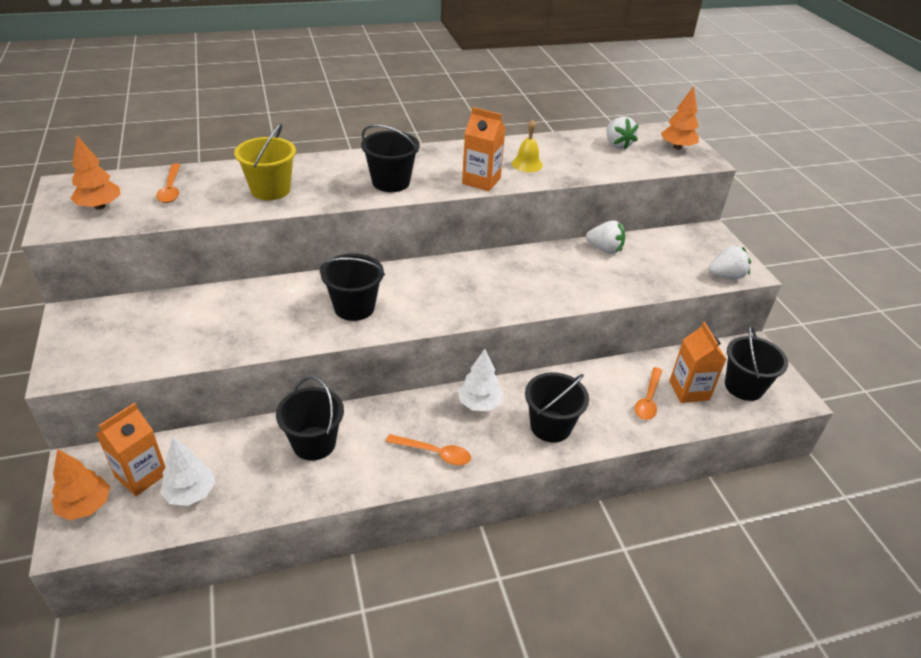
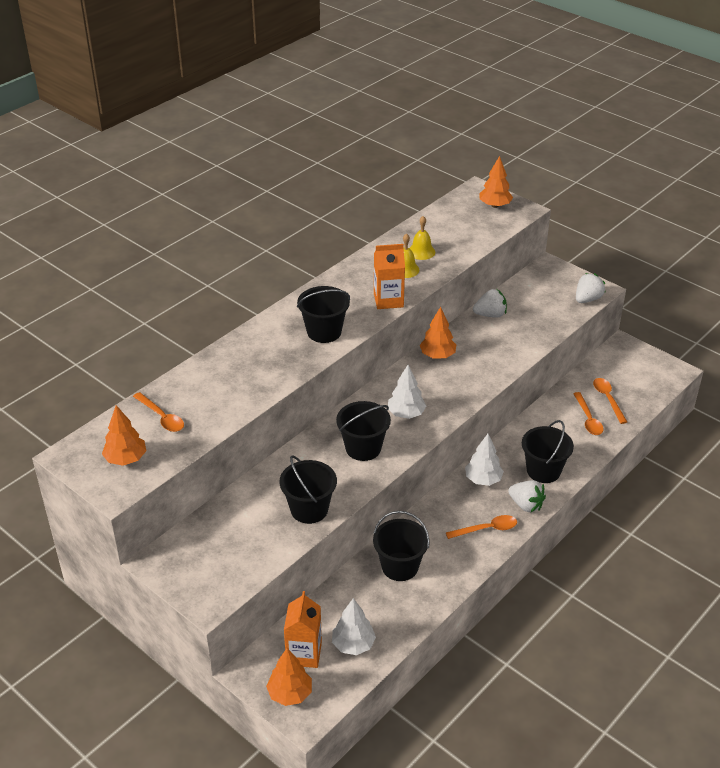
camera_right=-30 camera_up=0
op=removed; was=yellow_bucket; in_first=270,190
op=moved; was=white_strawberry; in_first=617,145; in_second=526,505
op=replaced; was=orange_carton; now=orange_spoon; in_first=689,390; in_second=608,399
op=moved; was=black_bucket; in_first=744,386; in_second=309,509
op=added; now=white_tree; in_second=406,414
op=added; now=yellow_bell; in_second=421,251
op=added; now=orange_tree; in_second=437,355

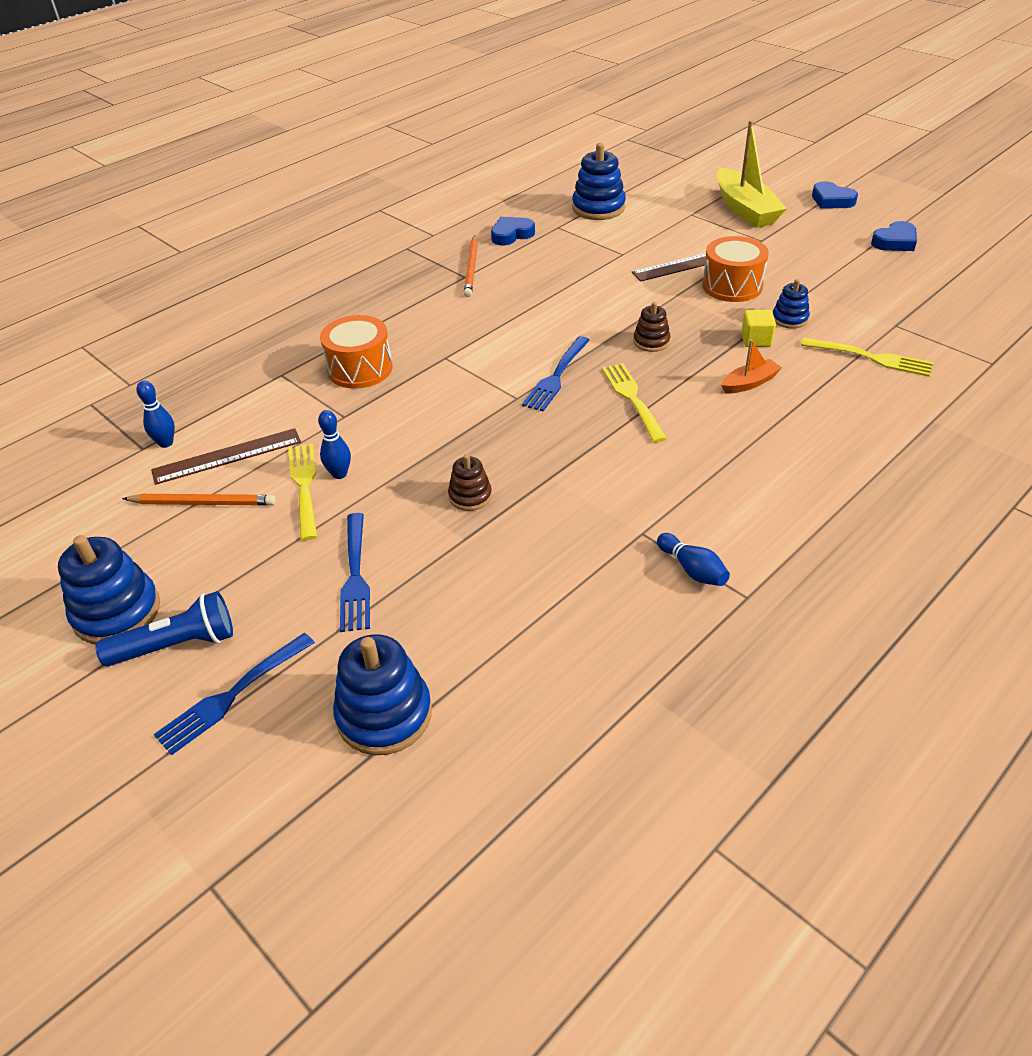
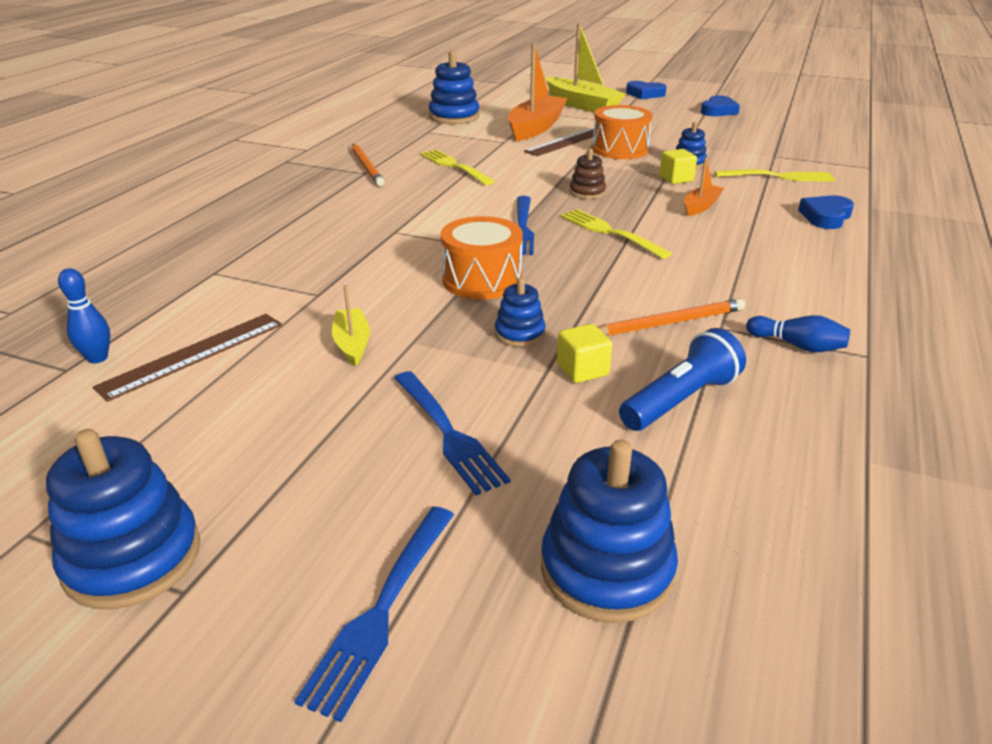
camera_right=-25 camera_up=-10
op=moved; was=blue_flashlight; in_first=177,645; in_second=680,400
op=moved; was=orange_pencil; in_first=203,503; in_second=668,323
op=moved; was=yellow_fork; in_first=304,487; in_second=455,166
op=replaced; was=blue_bowling_pin; now=yellow_boat; in_first=339,474; in_second=352,344
op=moved; was=orange_drum; in_first=360,369; in_second=482,280
op=recoloured; was=brown_stacking_toy; now=blue_stacking_toy; in_first=470,496; in_second=519,333
op=moved; was=blue_heart; in_first=511,235; in_second=825,217
op=added; now=orange_boat; in_second=535,127
op=added; now=yellow_cube; in_second=582,370

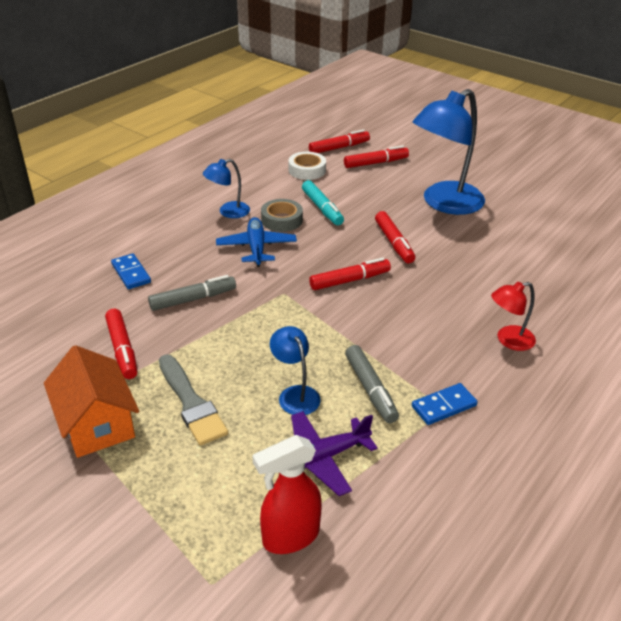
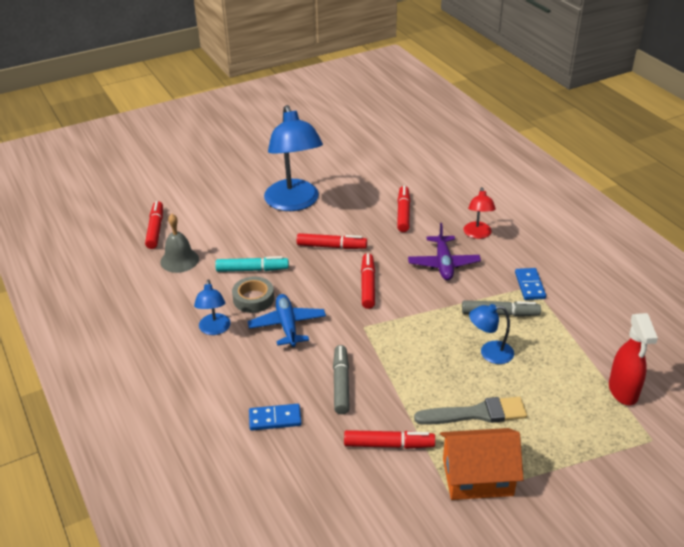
camera_right=-65 camera_up=0
op=turned; was=blue_plane; in_first=256,248; in_second=287,326; clockwise=60
op=replaced; was=white_tape; now=grey_bell; in_first=307,170; in_second=179,260
op=moved; was=purple_plane; in_first=321,458; in_second=443,264
op=moved; was=red_marker; in_first=375,163; in_second=403,213

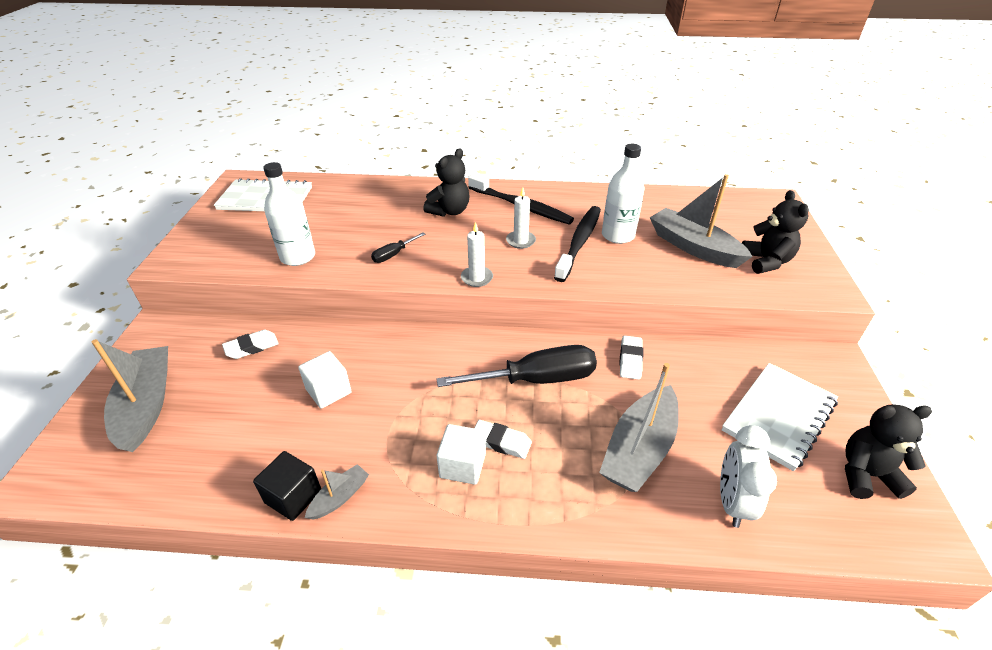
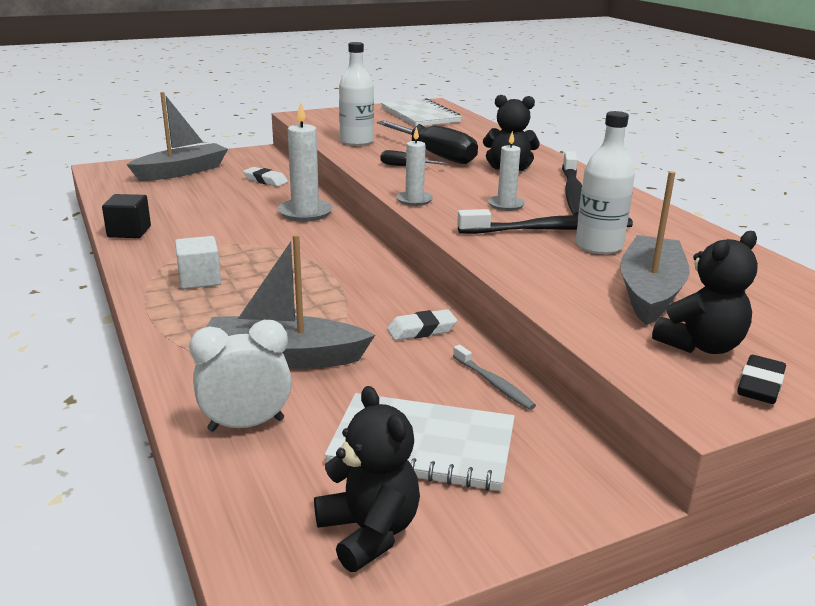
camera_right=60 camera_up=-15
op=removed; was=white_cube; in_first=328,391
op=removed; was=grey_boat; in_first=340,497
op=moved; was=black_screwdriver; in_first=536,379; in_second=435,155
op=removed; was=white_eraser; in_first=501,442
op=added; now=white_candle; in_second=305,213
op=added; now=grey_toothbrush; in_second=494,383
op=added; now=black_eraser; in_second=760,385

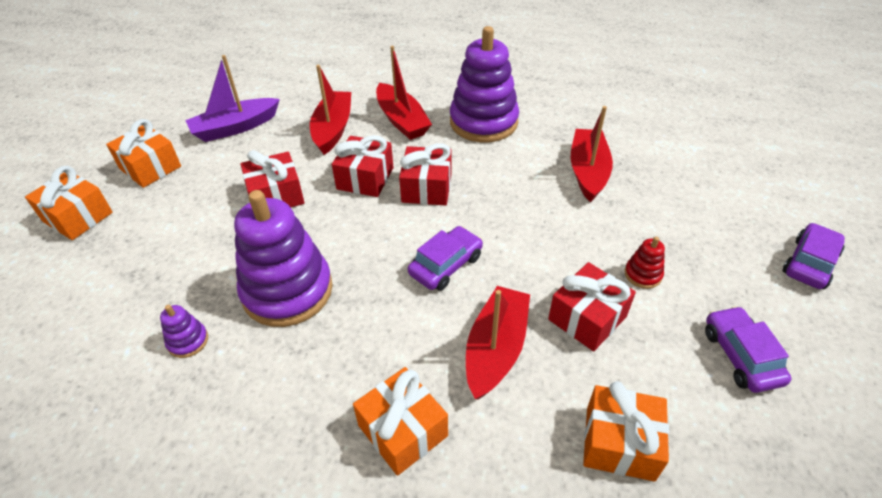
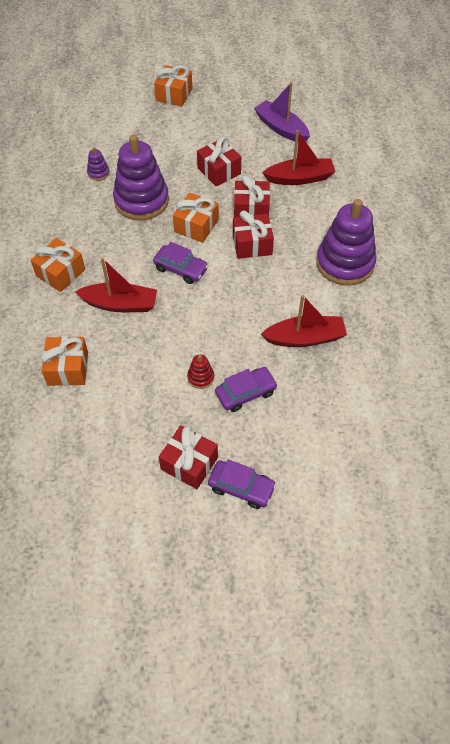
camera_right=75 camera_up=10
op=moved; was=orange_gift; in_first=150,168; in_second=196,226
op=removed; was=red_boat; in_first=402,120
op=moved; was=red_gift; in_first=587,318; in_second=189,463
op=moved; was=purple_car; in_first=740,356; in_second=245,393

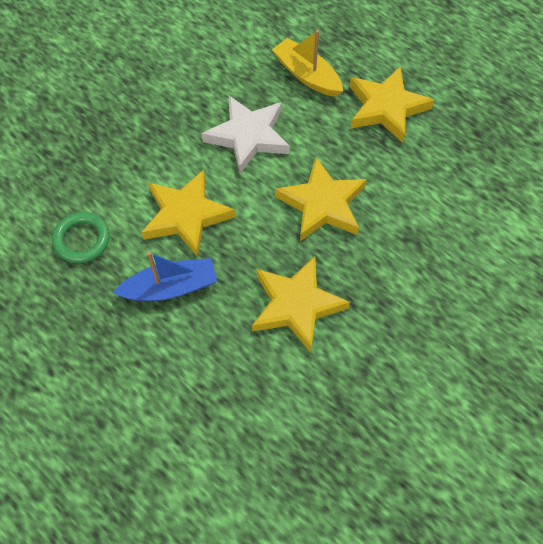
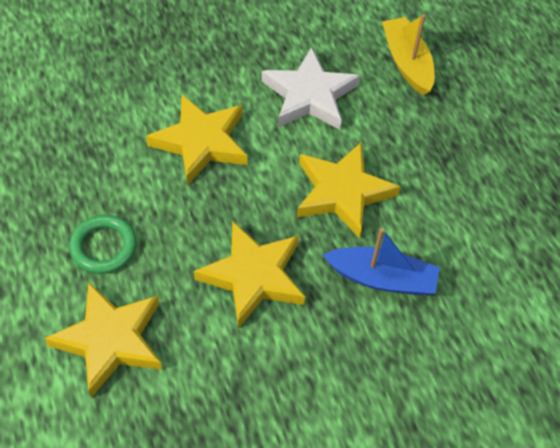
camera_right=25 camera_up=-5
op=moved; was=green_ring; in_first=82,239; in_second=103,247
op=moved; was=blue_boat; in_first=170,287; in_second=382,278
op=moved; was=yellow_star; in_first=386,108; in_second=110,340

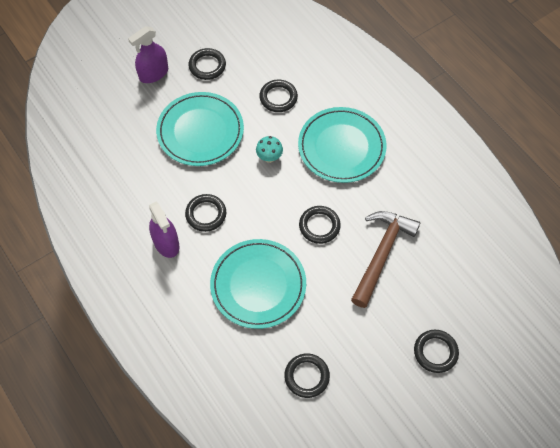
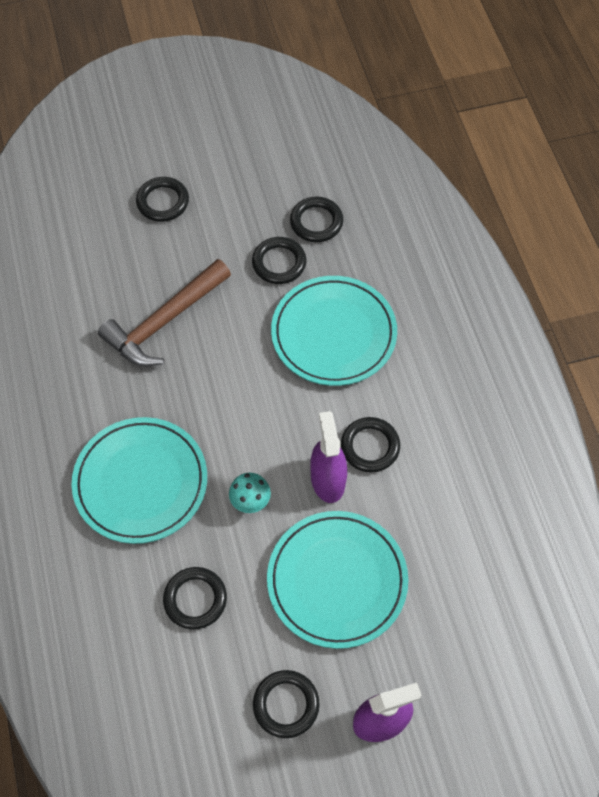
camera_right=-160 camera_up=0
op=moved; was=purple_spray_bottle; in_first=166,243; in_second=327,479
op=moved; was=black_ring; in_first=319,226; in_second=279,263

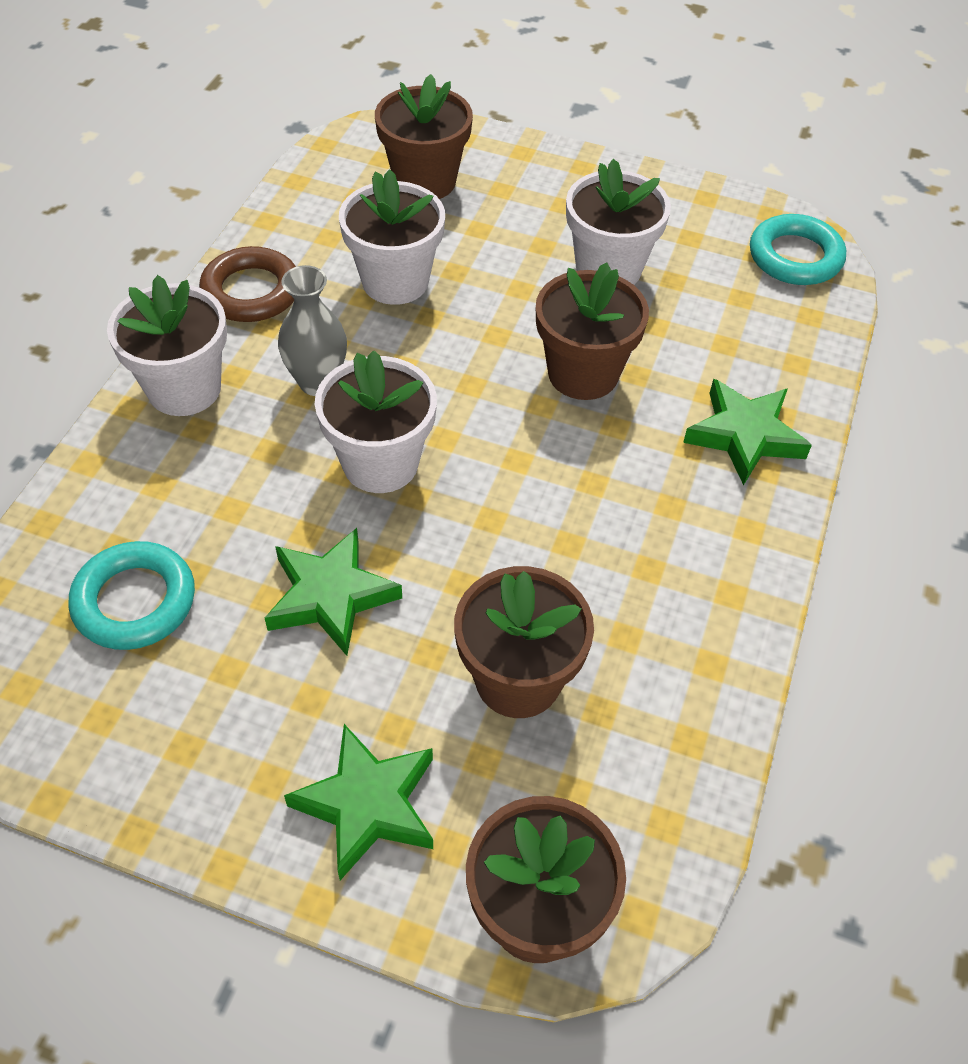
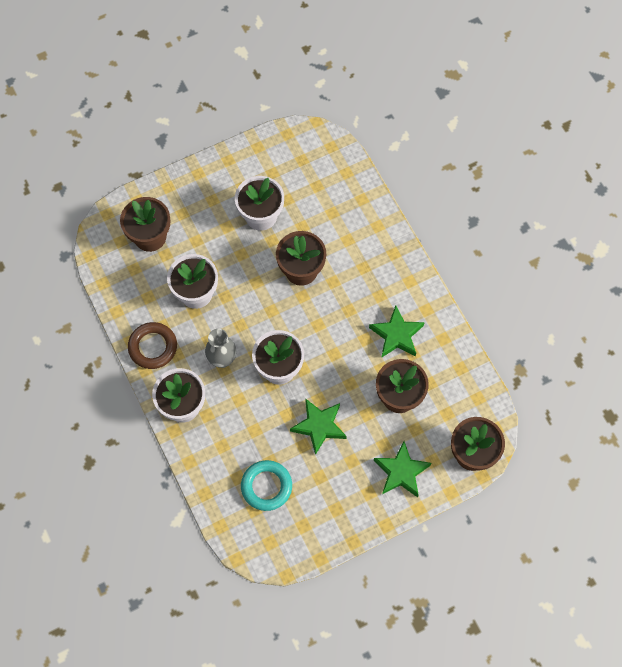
camera_right=-45 camera_up=15
op=moved; was=green_star; in_first=744,435; in_second=396,335
op=removed; was=turquoise_ring; in_first=795,257

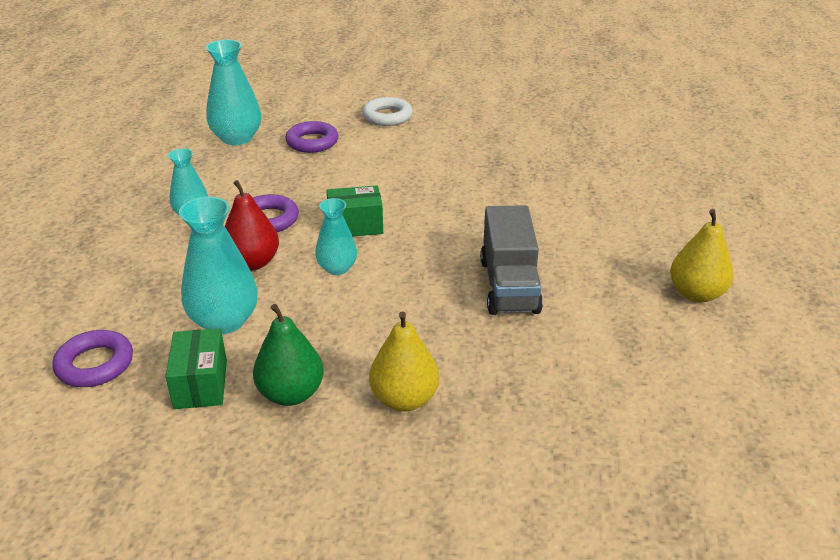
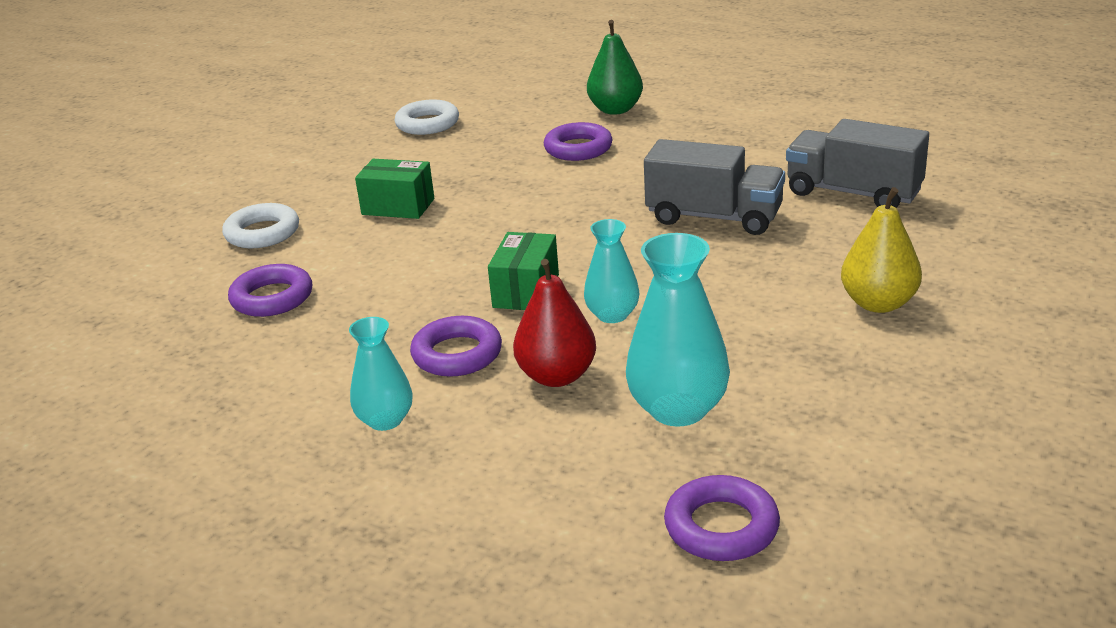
camera_right=-65 camera_up=-5
op=moved; was=green_box; in_first=201,384; in_second=398,206
op=removed; was=turquoise_vase; in_first=237,138
op=moved; was=green_pear; in_first=291,394; in_second=615,110
op=removed; was=yellow_pear; in_first=696,294
op=added; now=white_ring; in_second=427,124
op=added; now=purple_ring; in_second=578,148
op=added; now=grey_truck; in_second=853,193

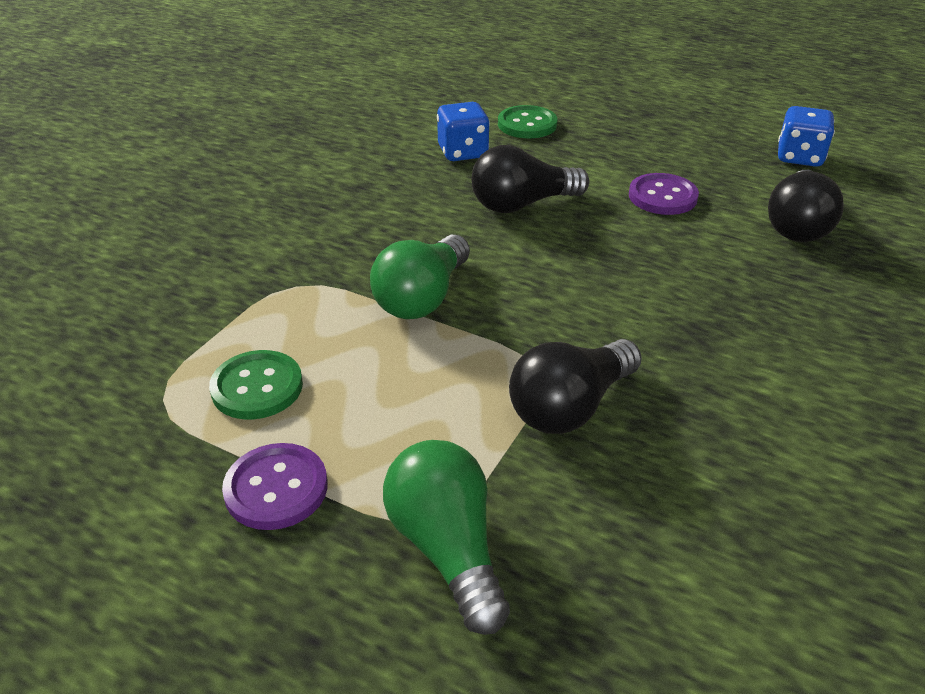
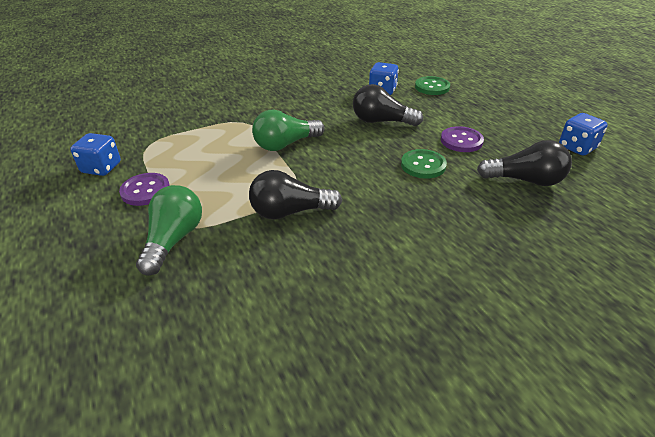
camera_right=35 camera_up=0
op=moved; was=green_button; in_first=257,387; in_second=423,165
op=turned; was=black_light_bulb; in_first=797,225; in_second=525,180; clockwise=-135
op=added; now=blue_dice; in_second=101,168

